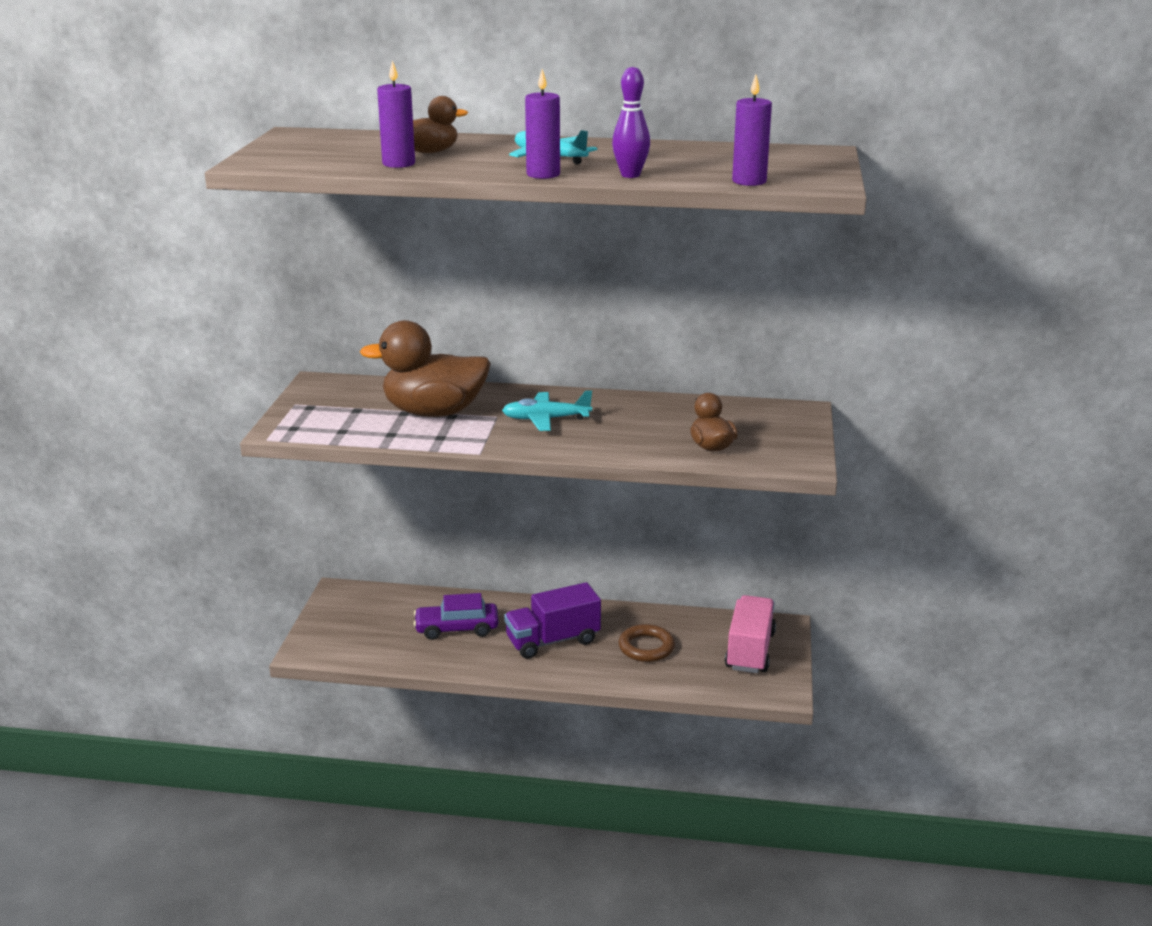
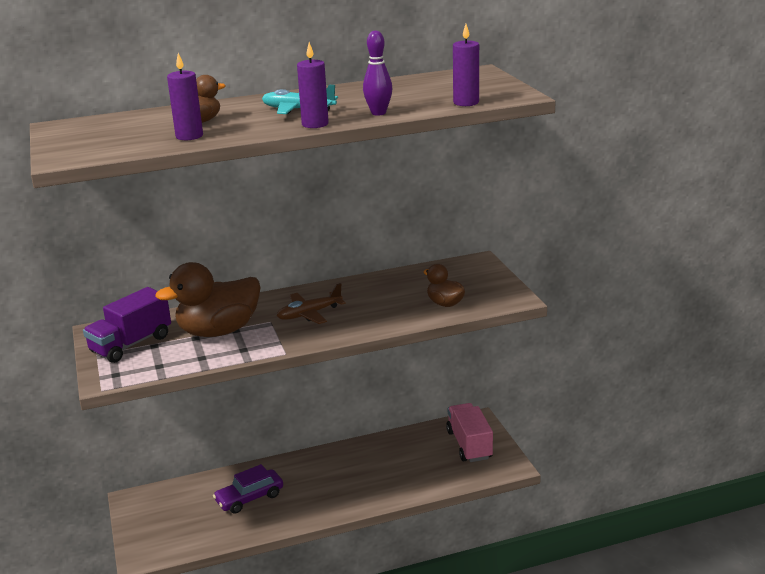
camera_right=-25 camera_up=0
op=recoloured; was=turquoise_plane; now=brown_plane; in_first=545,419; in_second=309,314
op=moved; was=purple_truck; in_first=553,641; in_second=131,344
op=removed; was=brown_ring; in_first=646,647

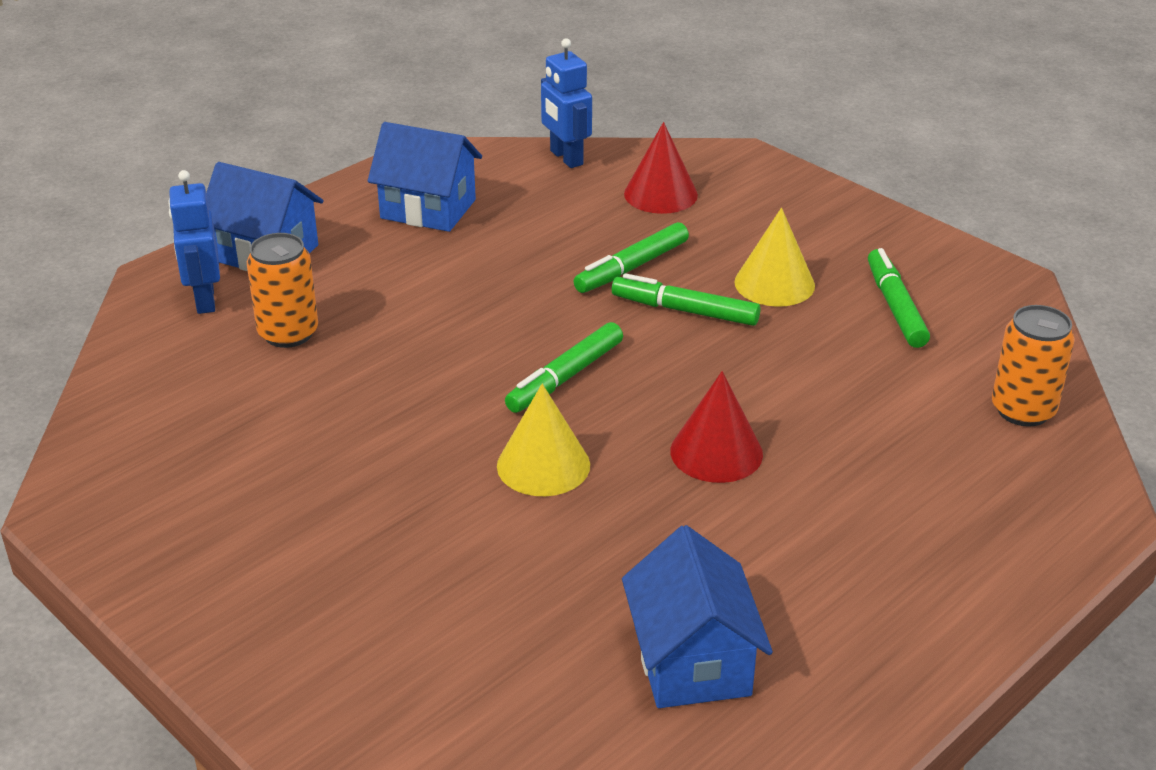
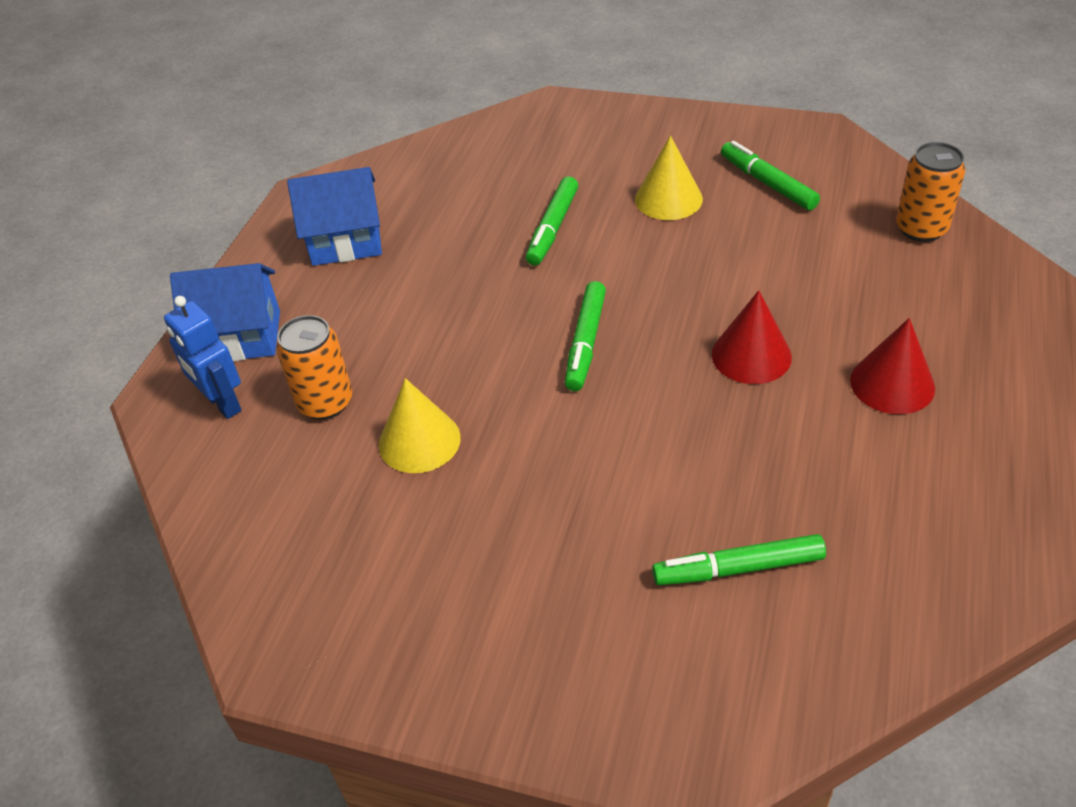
camera_right=-25 camera_up=10
op=moved; was=yellow_cone; in_first=543,465; in_second=419,441
op=removed; was=blue_robot; in_first=566,158
op=moved; was=green_marker; in_first=685,310; in_second=738,568
op=removed; was=blue_house; in_first=692,661
op=moved; was=red_cone; in_first=660,194; in_second=892,384

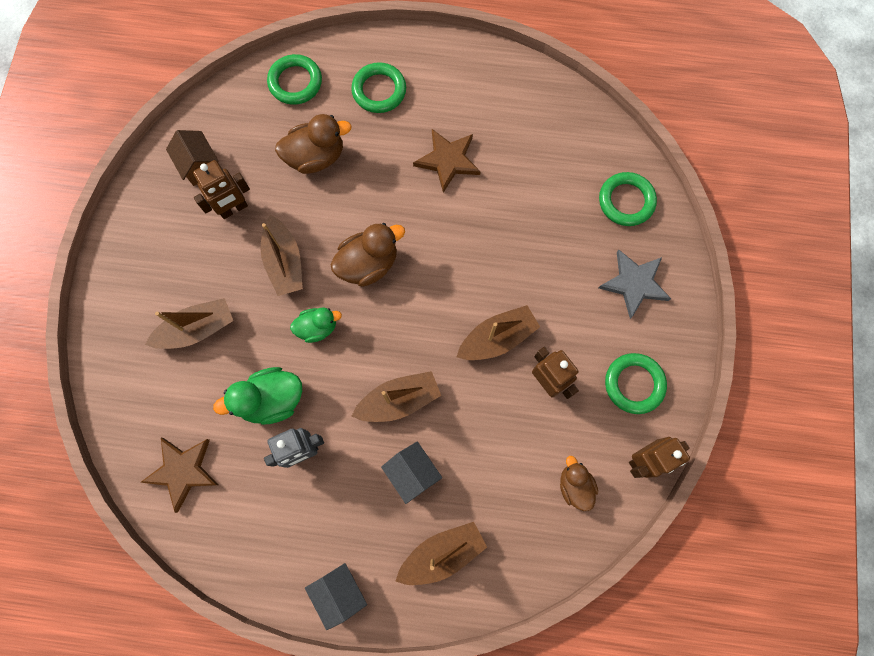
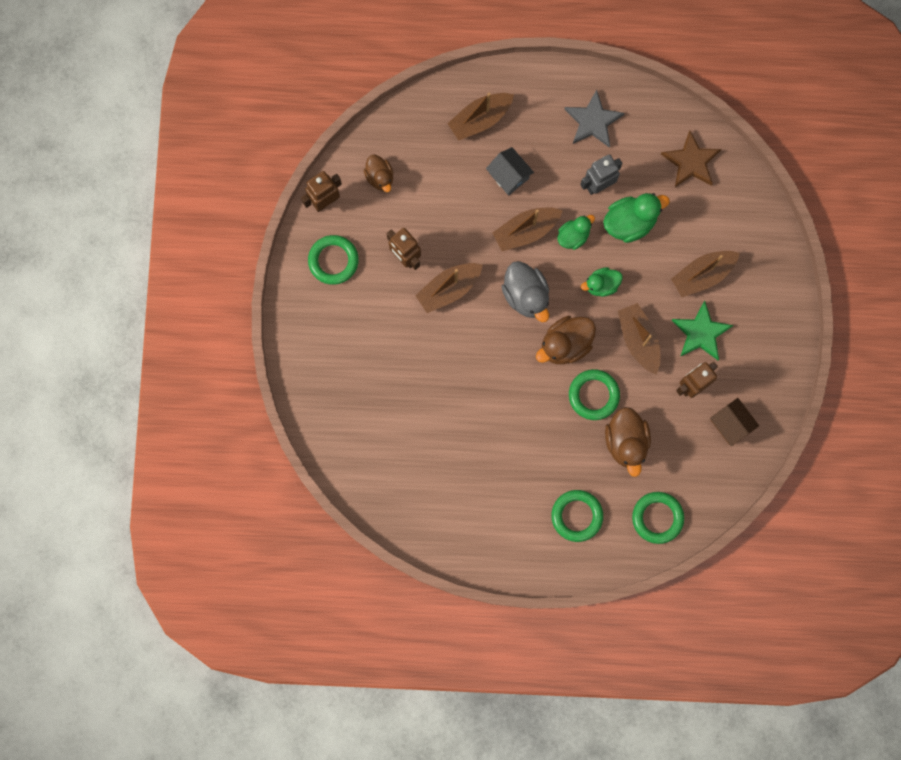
camera_right=175 camera_up=5
op=turned; was=brown_duck; in_first=316,157; in_second=626,442; clockwise=-75
op=removed; was=grey_house; in_first=339,592
op=removed; was=brown_star; in_first=448,160
op=moved; was=green_ring; in_first=626,201; in_second=593,395
op=moved; was=grey_star; in_first=634,283; in_second=593,121
op=added; now=grey_duck; in_second=526,295
op=added; now=green_duck; in_second=573,236
op=added; now=green_star; in_second=701,333

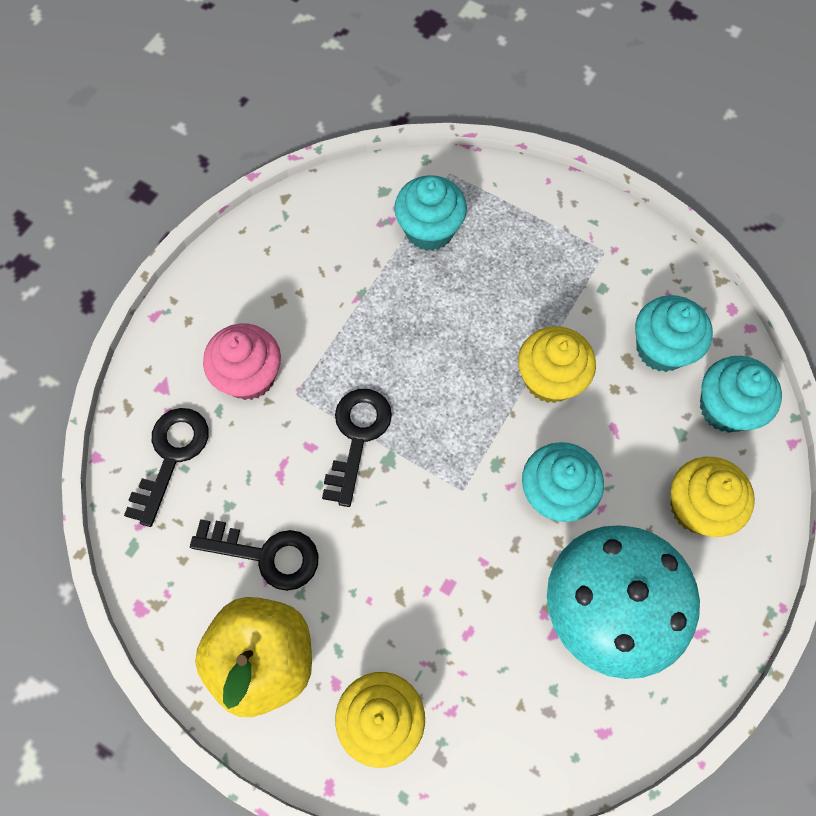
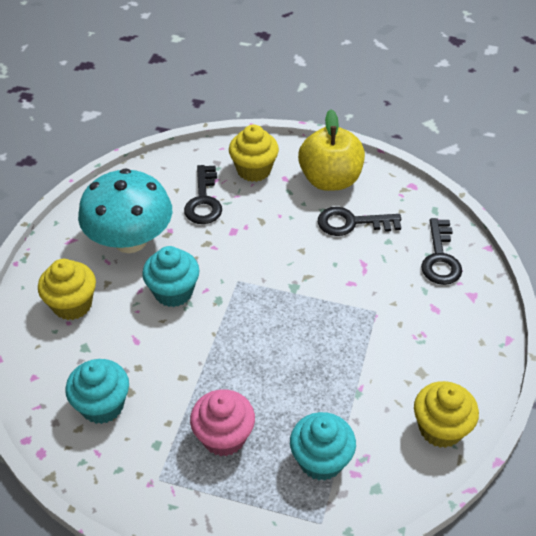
camera_right=165 camera_up=-20
op=moved; was=pink_cupcake; in_first=249,376; in_second=224,437
op=moved; was=black_key; in_first=357,437; in_second=204,200
op=moved; was=yellow_cupcake; in_first=550,379; in_second=440,428
op=removed; was=turquoise_cupcake; in_first=725,408

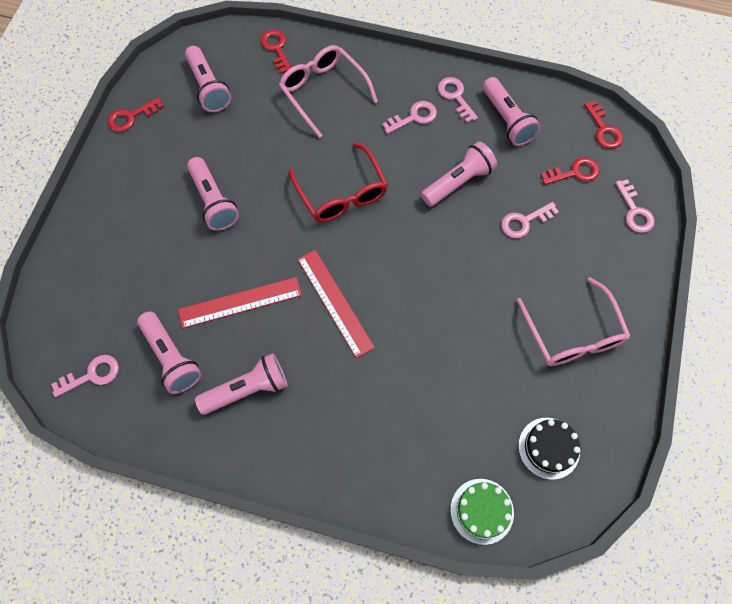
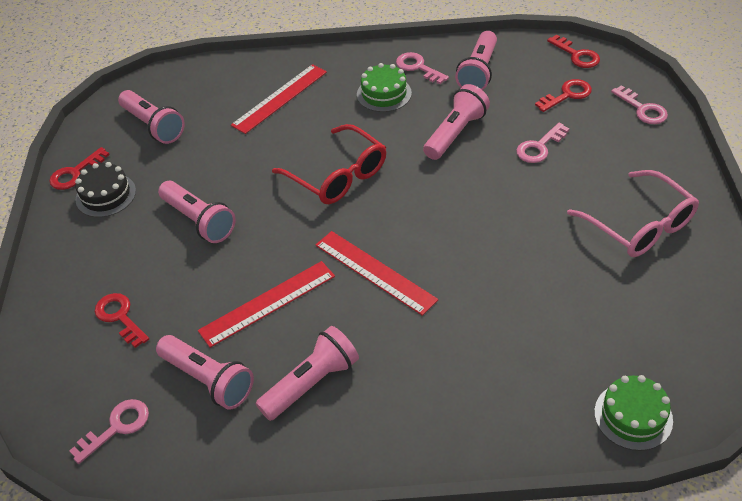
camera_right=-15 camera_up=-20
op=moved; was=red_key; in_first=276,48; in_second=120,317
op=replaced; was=pink_glasses; now=red_ruler; in_first=323,92; in_second=279,98
op=replaced; was=pink_key; now=green_cake; in_first=414,117; in_second=384,94
op=turned; was=pink_flashlight; in_first=507,120; in_second=478,72; clockwise=60
op=moved; was=black_cake; in_first=549,448; in_second=106,195

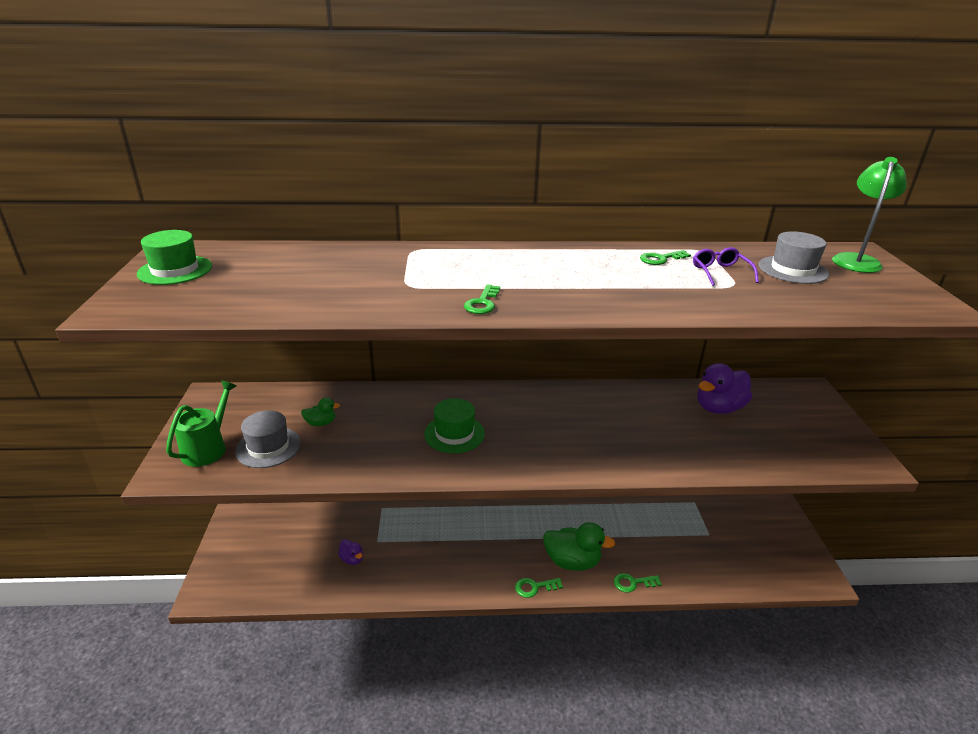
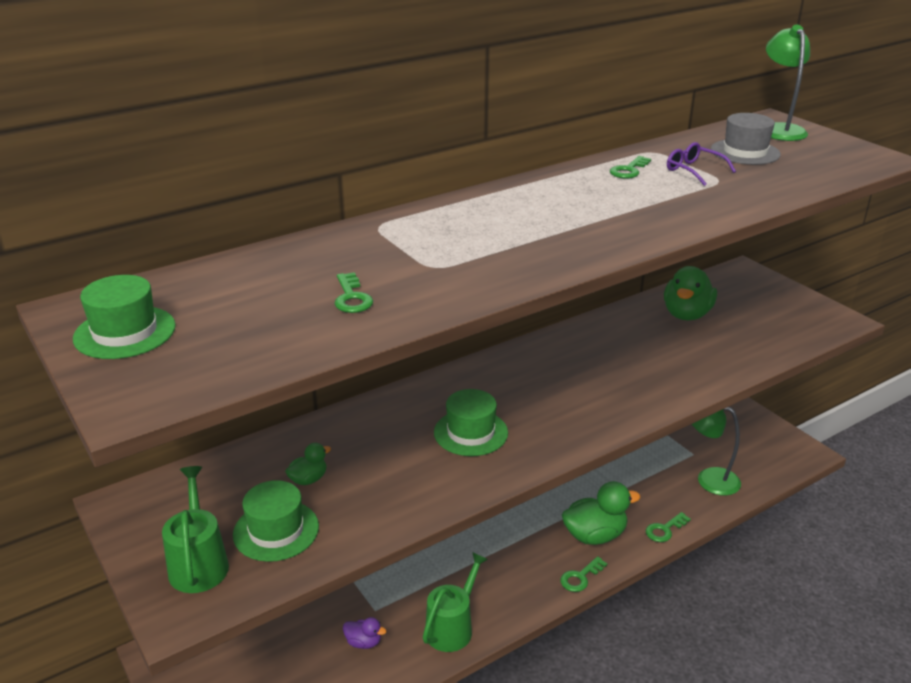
camera_right=-30 camera_up=0
op=recoloured; was=grey_hat; now=green_hat; in_first=268,447; in_second=276,530
op=moved; was=green_key; in_first=482,303; in_second=351,298
op=recoloured; was=purple_duck; now=green_duck; in_first=719,408; in_second=686,314
op=added; now=green_watering_can; in_second=452,627
op=added; now=green_lamp; in_second=709,479

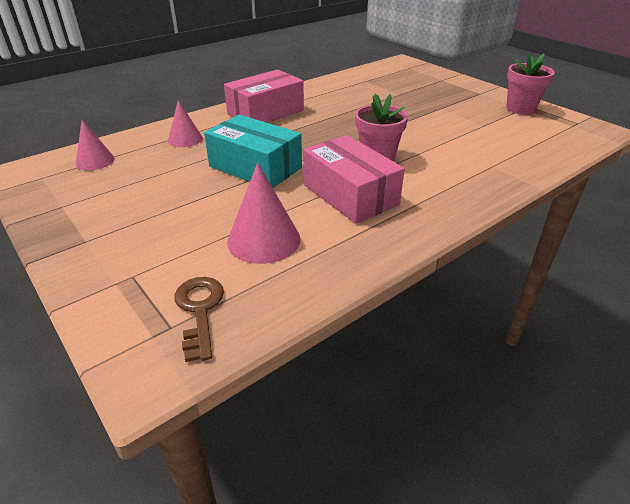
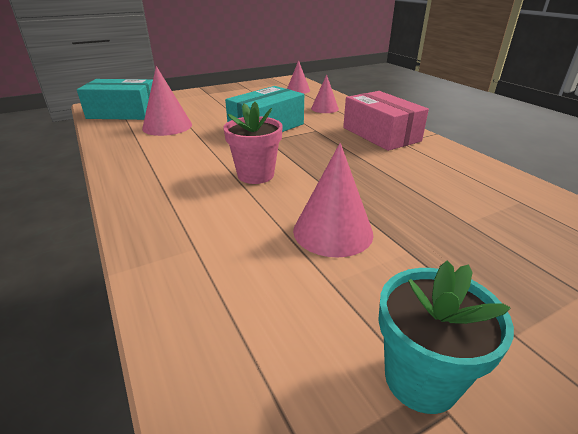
camera_right=100 camera_up=-5
op=replaced; was=brown_key; now=turquoise_box; in_first=199,311; in_second=123,113
op=removed; was=pink_box; in_first=350,194
op=recoloured; was=pink_flower_pot; now=turquoise_flower_pot; in_first=520,109; in_second=421,379
op=added; now=pink_cone; in_second=333,231

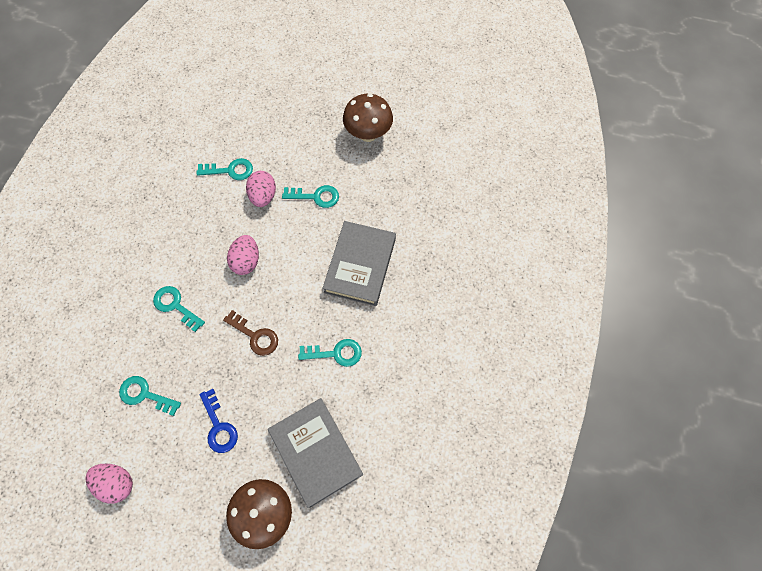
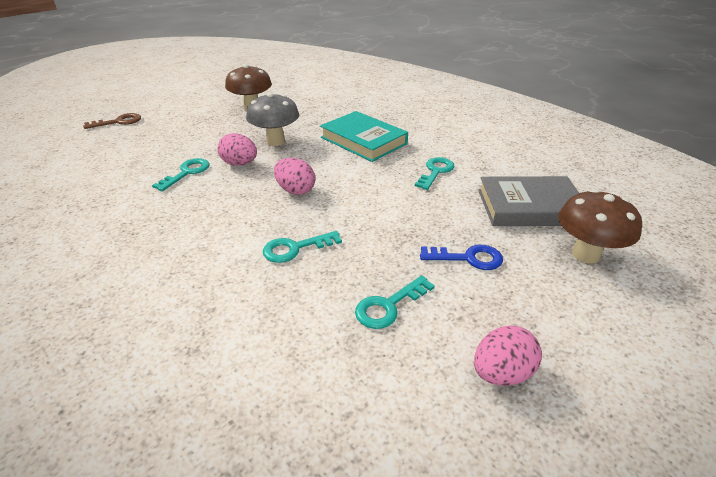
camera_right=-60 camera_up=-30
op=moved; was=brown_key; in_first=255,336; in_second=118,122
op=replaced; was=turquoise_key; now=grey_mushroom; in_first=316,196; in_second=275,141
op=recoloured; was=grey_book; now=turquoise_book; in_first=360,265; in_second=363,140

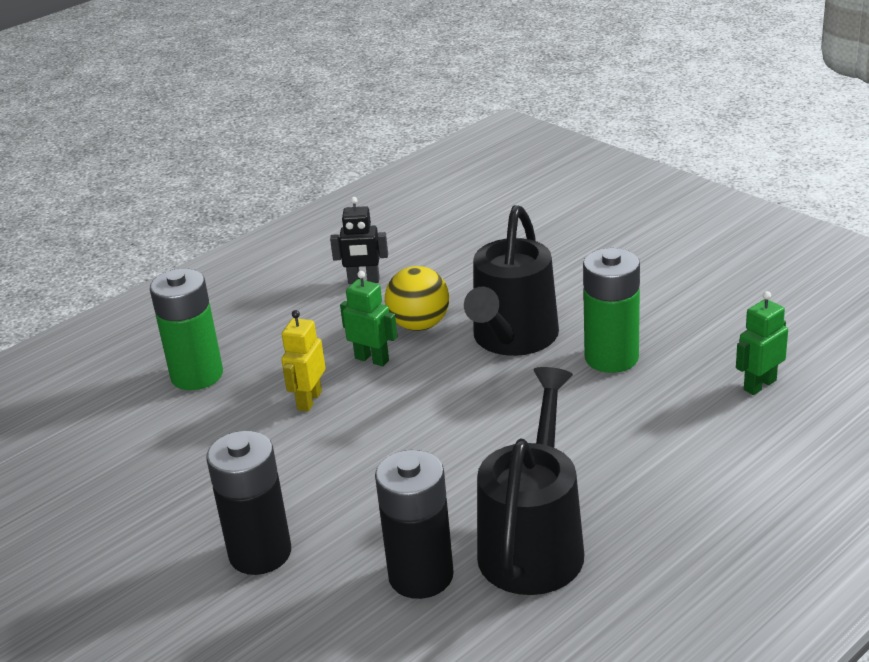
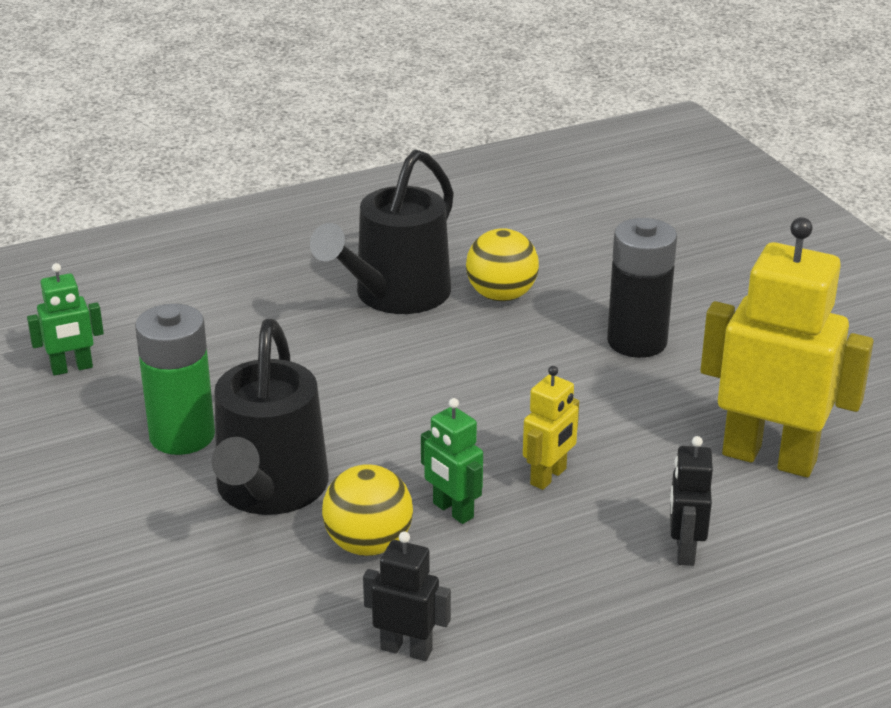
camera_right=-165 camera_up=0
op=replaced; was=green_battery; now=black_robot; in_first=197,375; in_second=684,550
op=replaced; was=black_battery; now=yellow_ball; in_first=421,576; in_second=501,296
op=turned; was=black_watering_can; in_first=512,339; in_second=269,491; clockwise=150
op=added; now=yellow_robot; in_second=769,457

